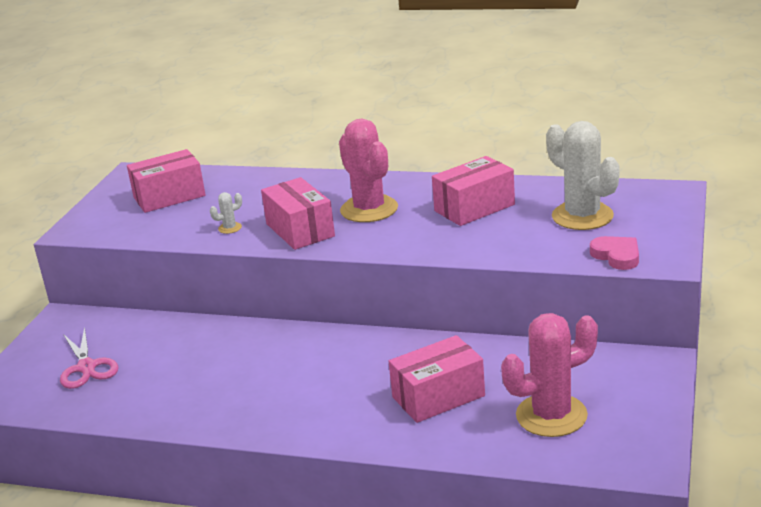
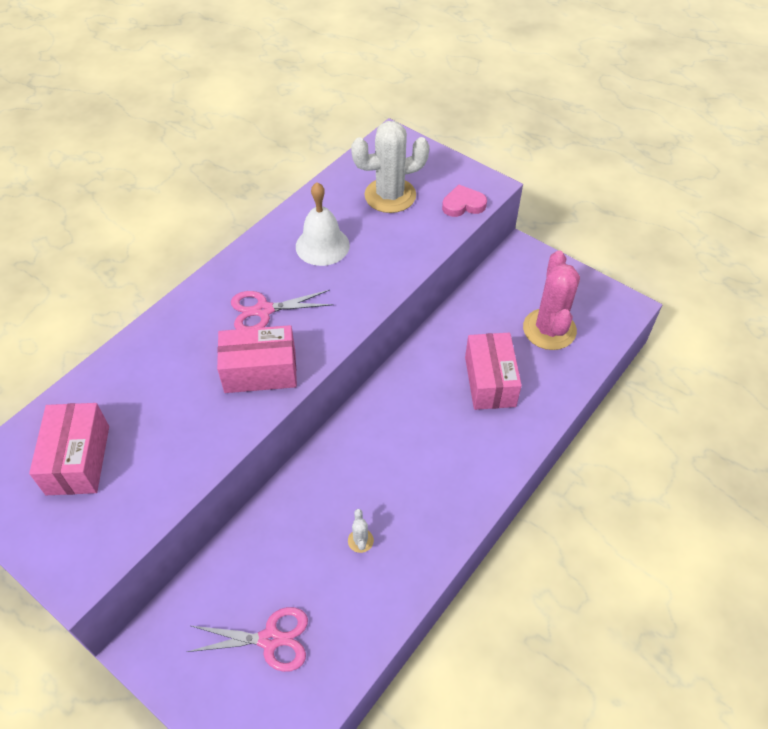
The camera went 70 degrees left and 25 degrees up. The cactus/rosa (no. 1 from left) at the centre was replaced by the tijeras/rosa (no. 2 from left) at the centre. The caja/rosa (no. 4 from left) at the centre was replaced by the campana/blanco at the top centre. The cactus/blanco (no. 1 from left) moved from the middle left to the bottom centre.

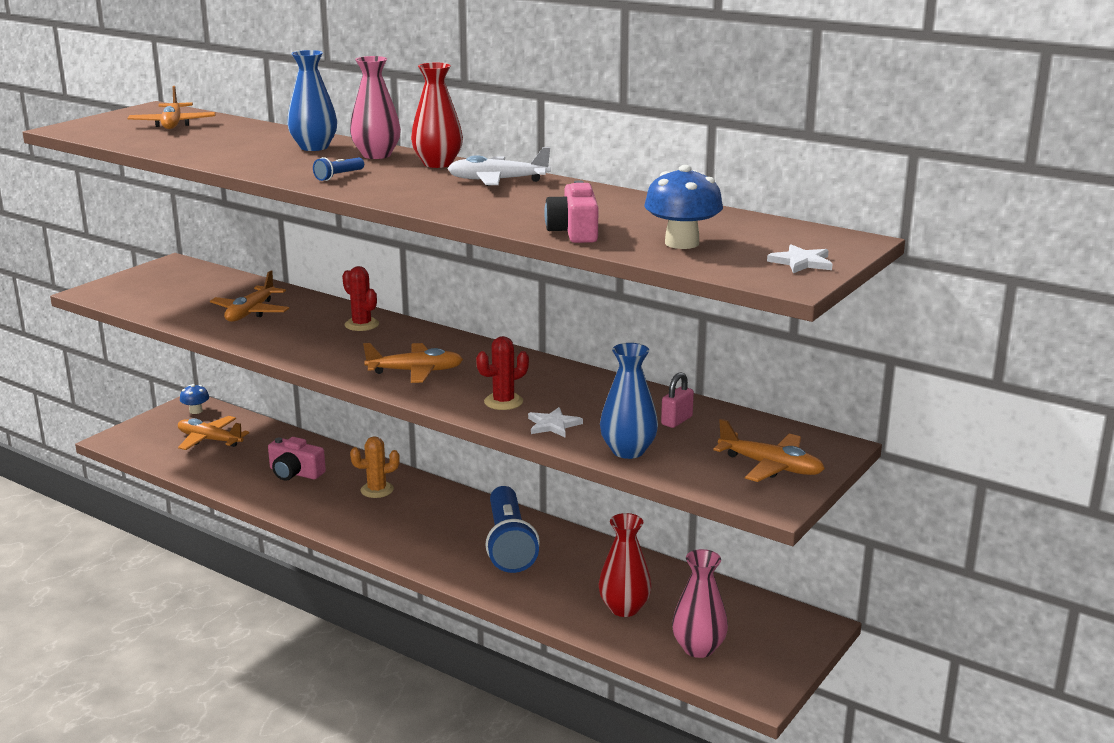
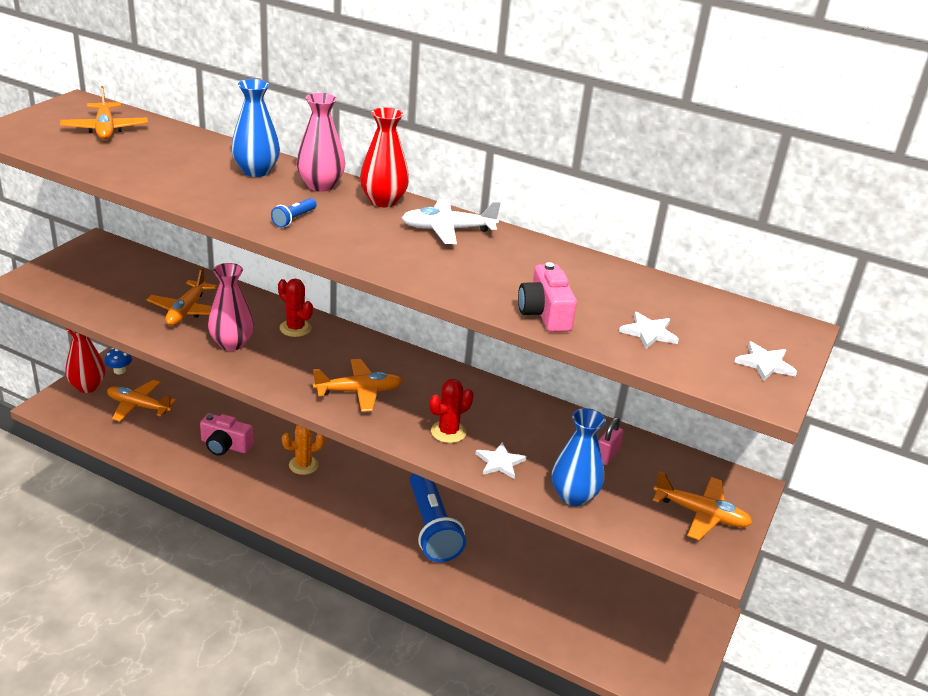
The camera went 10 degrees left and 10 degrees up. The seta/azul (no. 2 from left) at the top centre was replaced by the estrella/blanco (no. 2 from left) at the middle right. The florero/rojo (no. 2 from left in the first image) moved from the bottom centre to the middle left. The florero/rosa (no. 2 from left in the first image) moved from the bottom centre to the middle left.

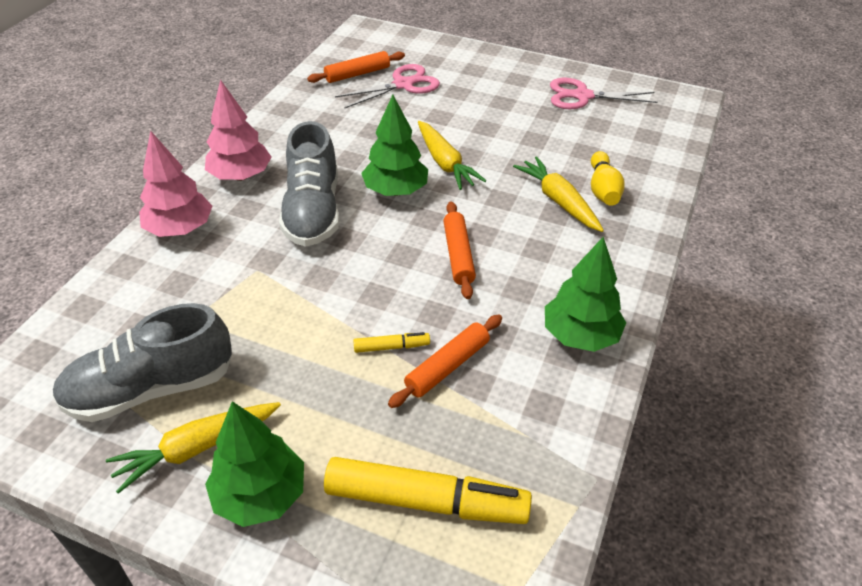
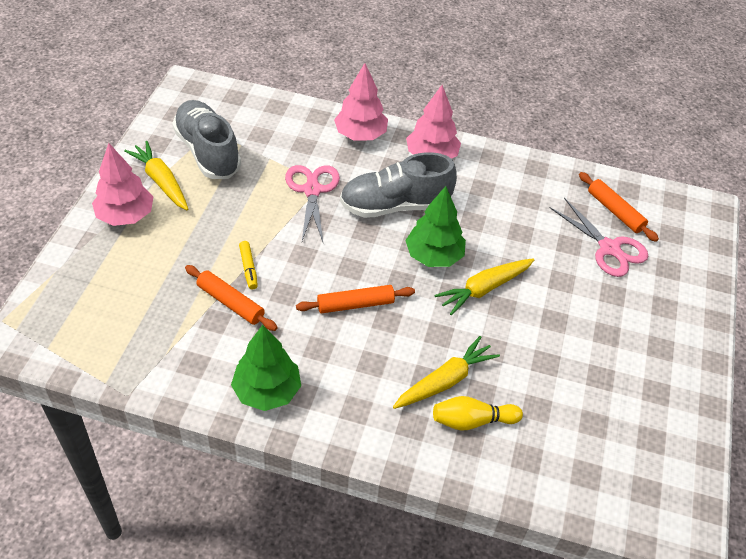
The camera went 80 degrees right and 5 degrees up. The tijeras/rosa (no. 2 from left in the first image) moved from the top right to the centre. The árbol/verde (no. 1 from left) at the bottom left became the árbol/rosa (no. 1 from left) at the top left. The rotulador/amarillo (no. 2 from left) at the bottom centre disappeared.

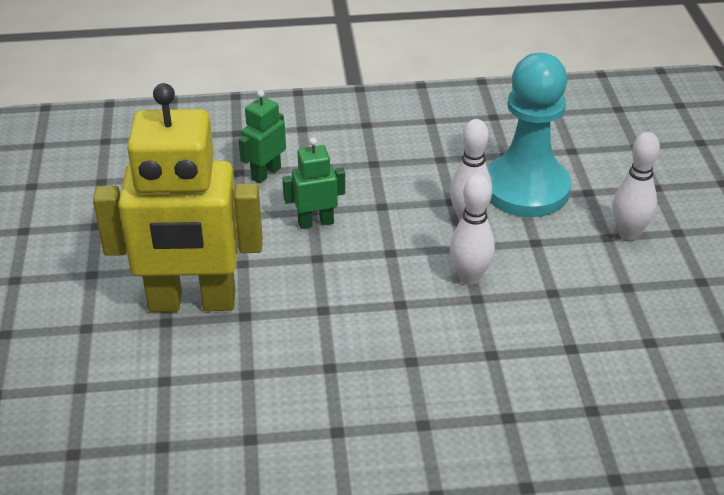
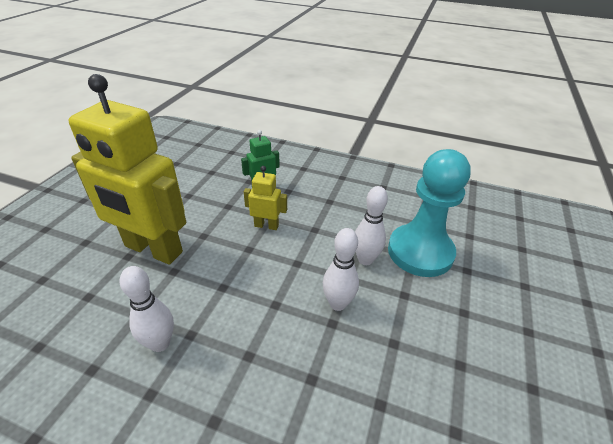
The camera went 25 degrees right and 0 degrees up. The bolo/blanco (no. 3 from left in the first image) moved from the middle right to the bottom left. The robot/verde (no. 2 from left) at the centre became the robot/amarillo (no. 2 from left) at the centre.

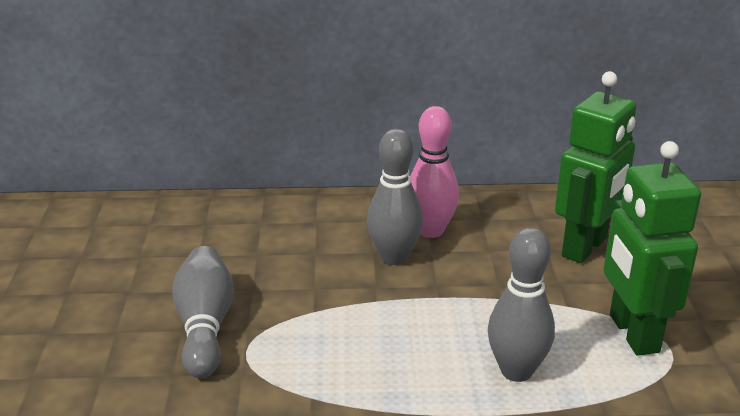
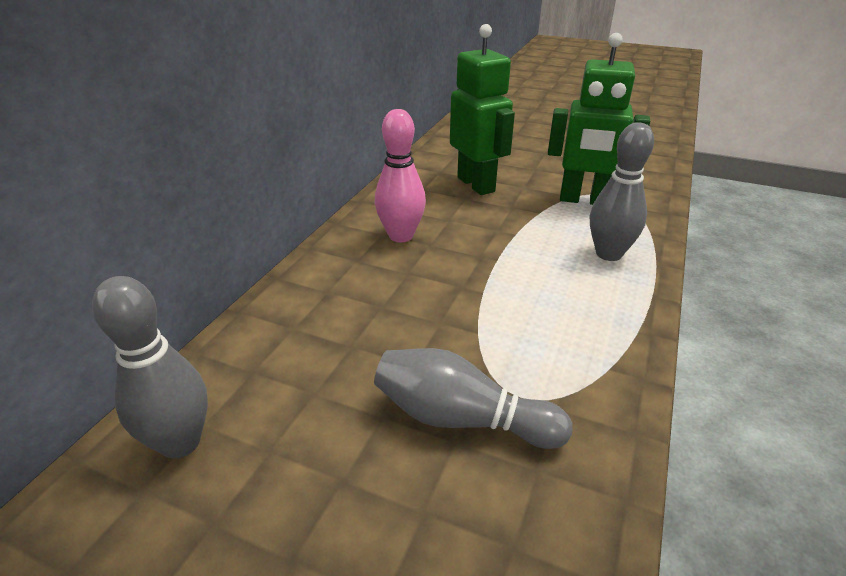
The camera went 65 degrees left and 5 degrees up. The bolo/gris (no. 2 from left in the first image) moved from the centre to the middle left.

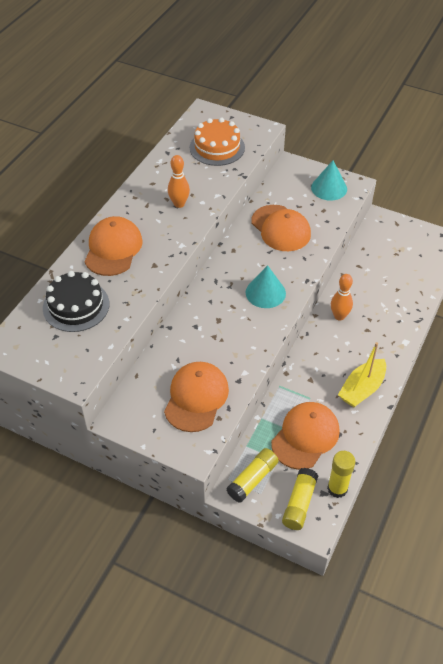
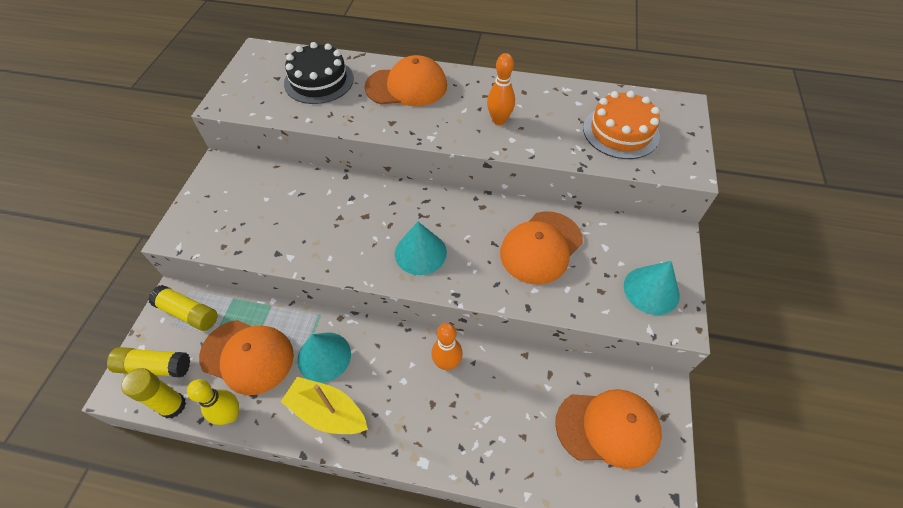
The camera went 75 degrees right and 5 degrees up. The gorra/naranja (no. 2 from left in the first image) moved from the centre to the bottom right. The cono/turquesa (no. 1 from left) at the bottom centre appeared. The bolo/amarillo at the bottom left appeared.

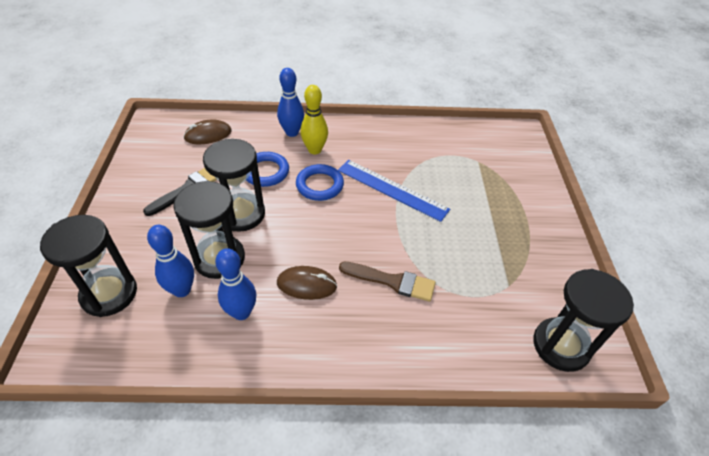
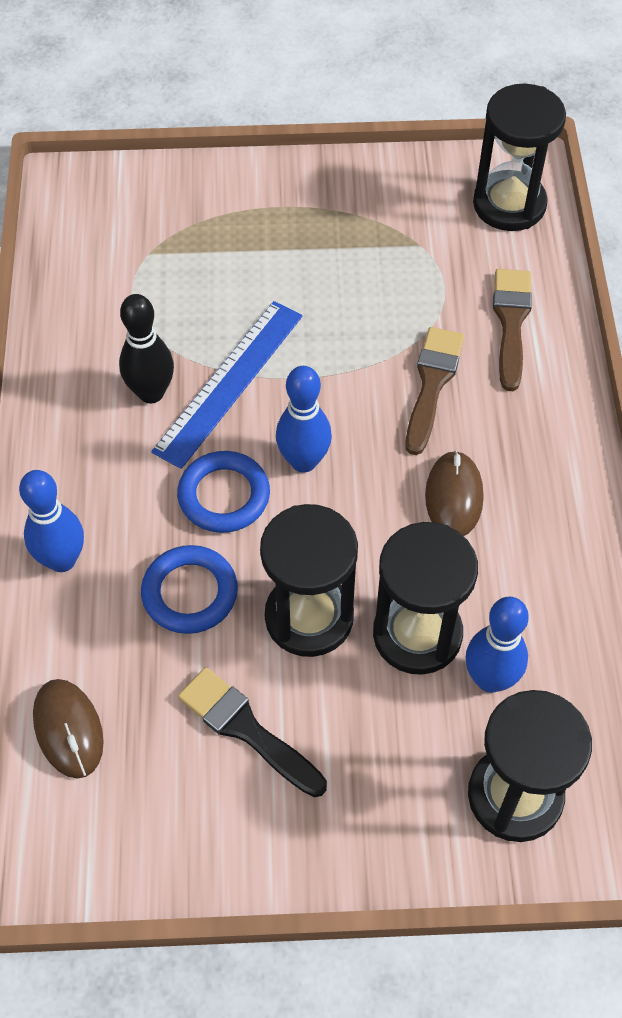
The camera went 90 degrees left and 10 degrees up. The bolo/amarillo at the top centre disappeared. The bolo/azul (no. 2 from left) moved from the middle left to the centre. The pincel/marrón (no. 2 from left) at the top right appeared. The bolo/negro at the middle left appeared.

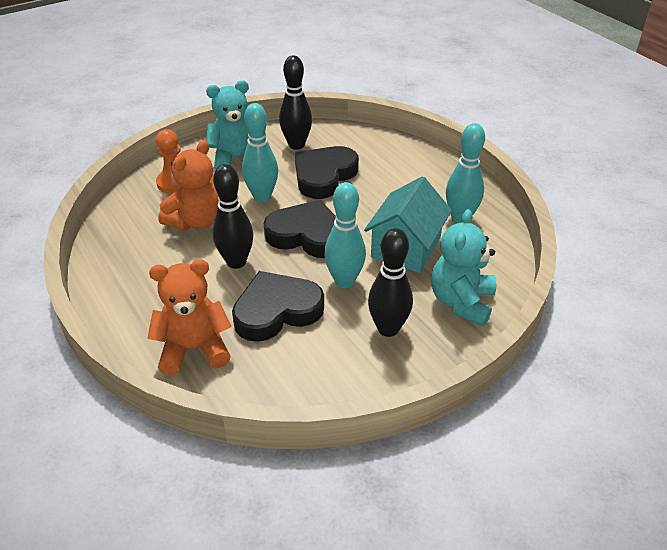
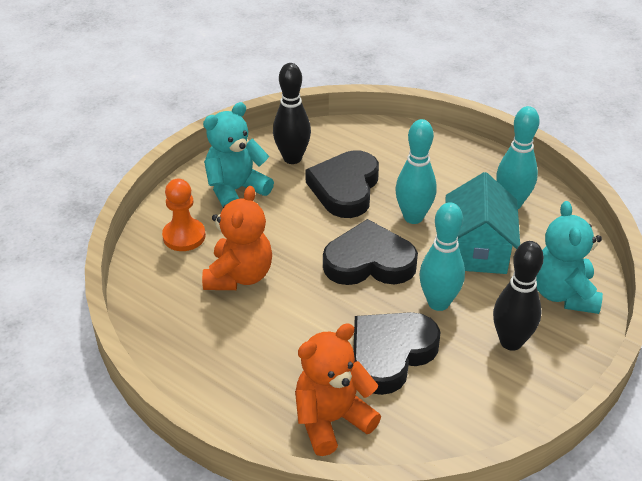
The camera went 20 degrees left and 0 degrees up. The bolo/turquesa (no. 1 from left) moved from the top centre to the centre. The bolo/negro (no. 1 from left) at the centre disappeared.

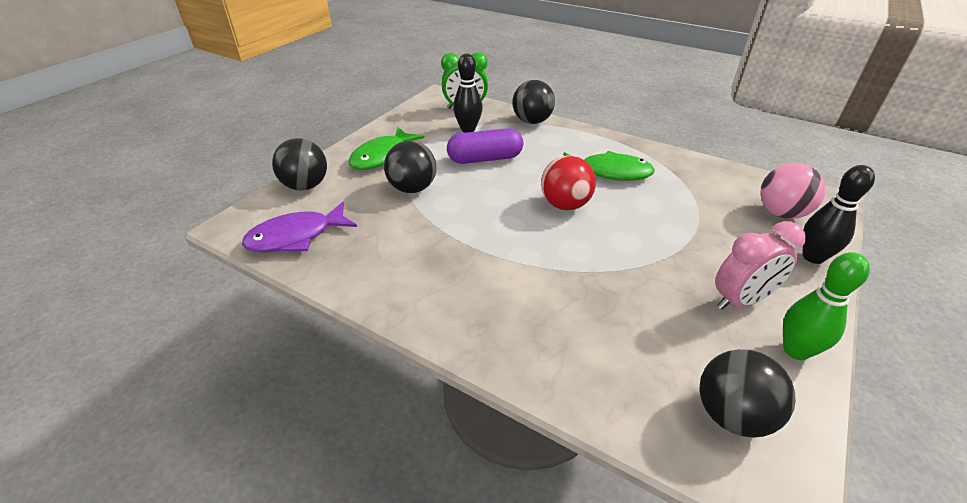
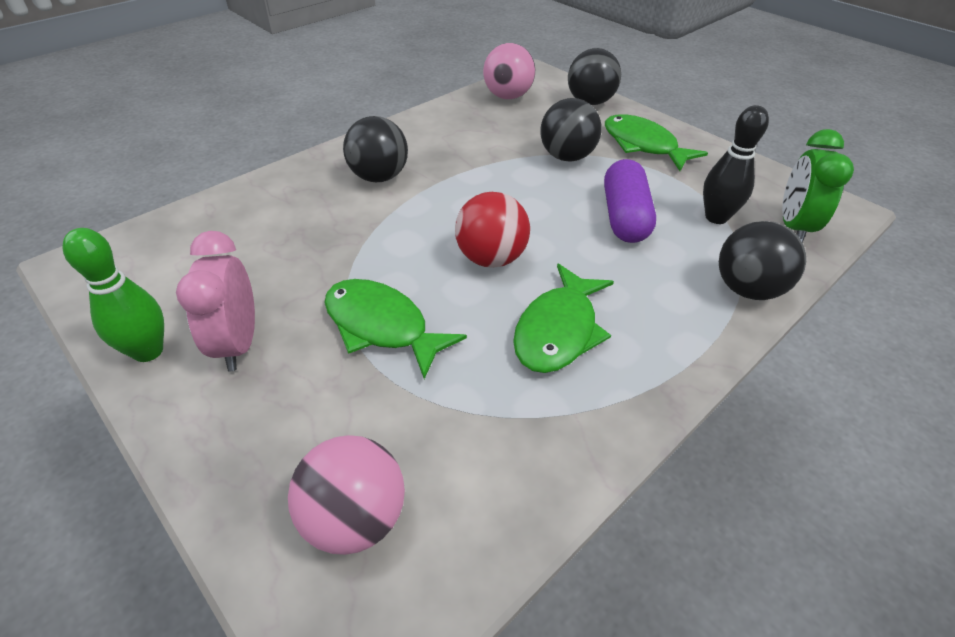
The camera went 105 degrees right and 5 degrees up. The bolo/negro (no. 2 from left) at the middle right disappeared. The pez/morado at the middle left was replaced by the pelota/rosa (no. 2 from left) at the top centre. The pelota/negro (no. 4 from left in the first image) moved from the bottom right to the top centre. The pez/verde (no. 1 from left) at the centre appeared.

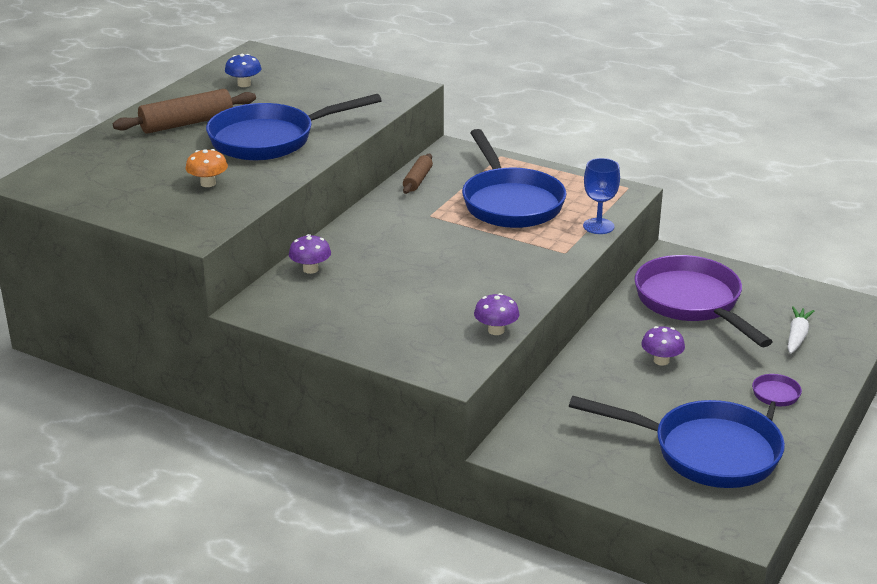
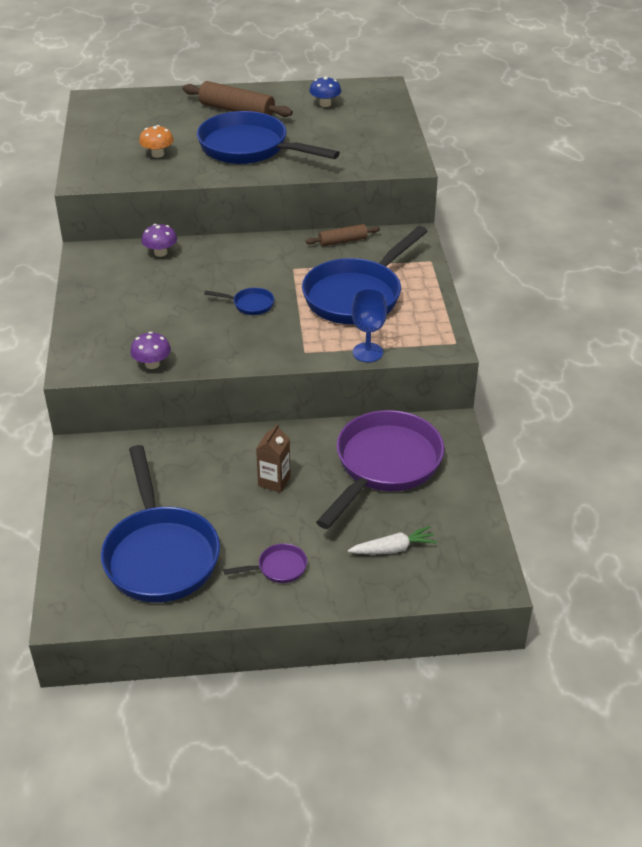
The camera went 55 degrees right and 10 degrees up. The seta/morado (no. 3 from left) at the middle right was replaced by the cartón de leche/marrón at the centre. The sartén/azul (no. 2 from left) at the centre appeared.

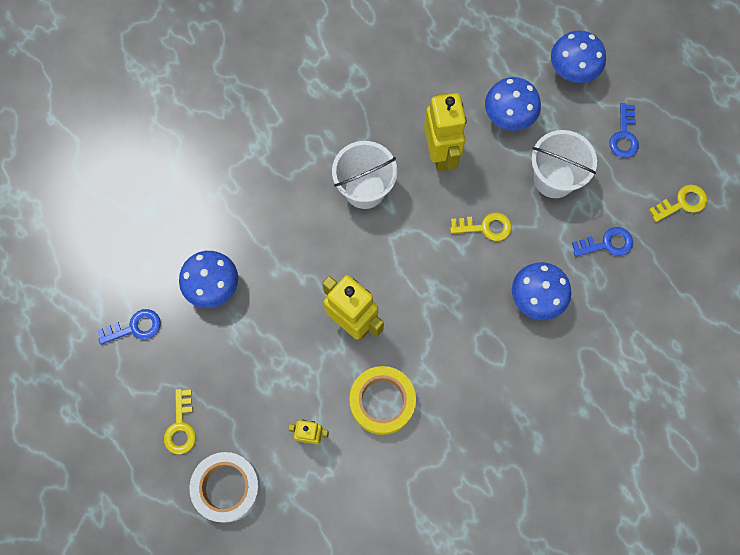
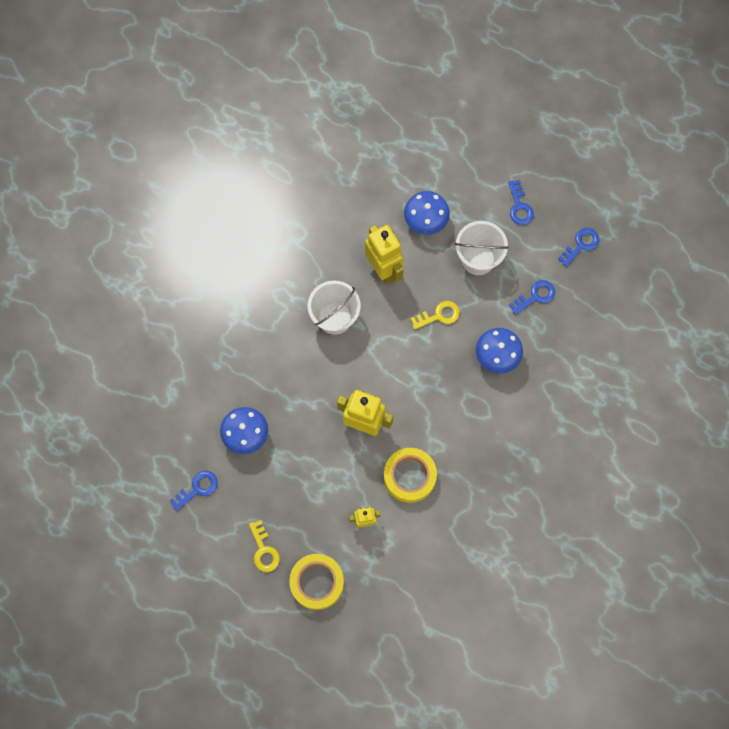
The camera went 20 degrees left and 0 degrees up. The seta/azul (no. 4 from left) at the top right disappeared. The llave/amarillo (no. 3 from left) at the middle right became the llave/azul (no. 4 from left) at the middle right. The cinta adhesiva/blanco at the bottom left became the cinta adhesiva/amarillo (no. 1 from left) at the bottom centre.

